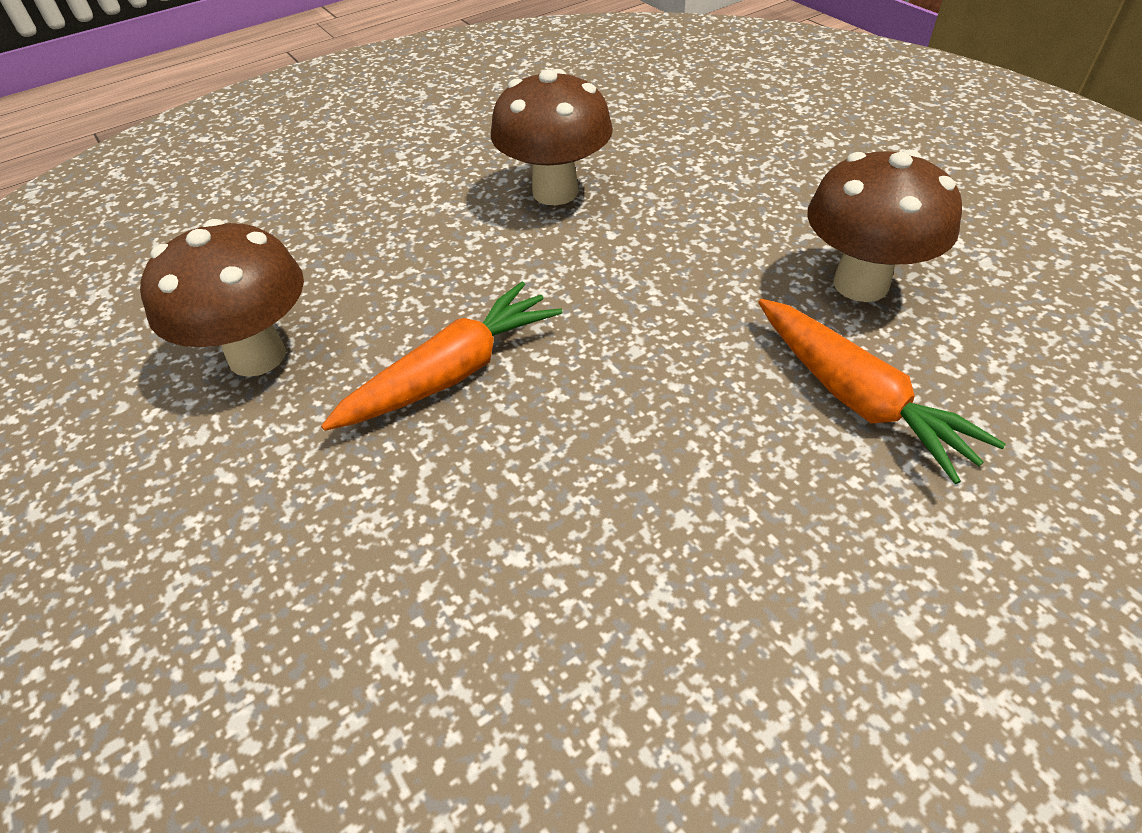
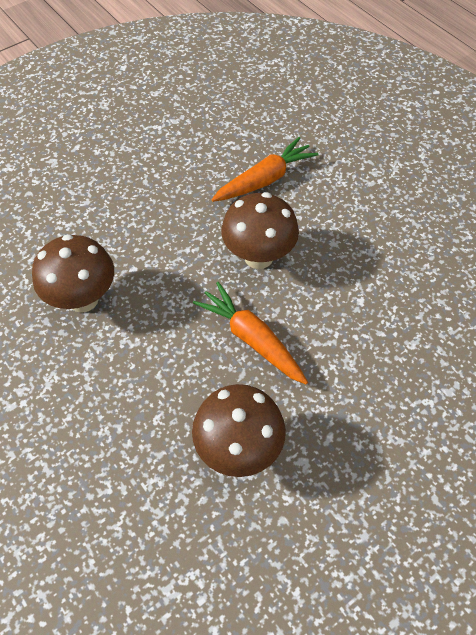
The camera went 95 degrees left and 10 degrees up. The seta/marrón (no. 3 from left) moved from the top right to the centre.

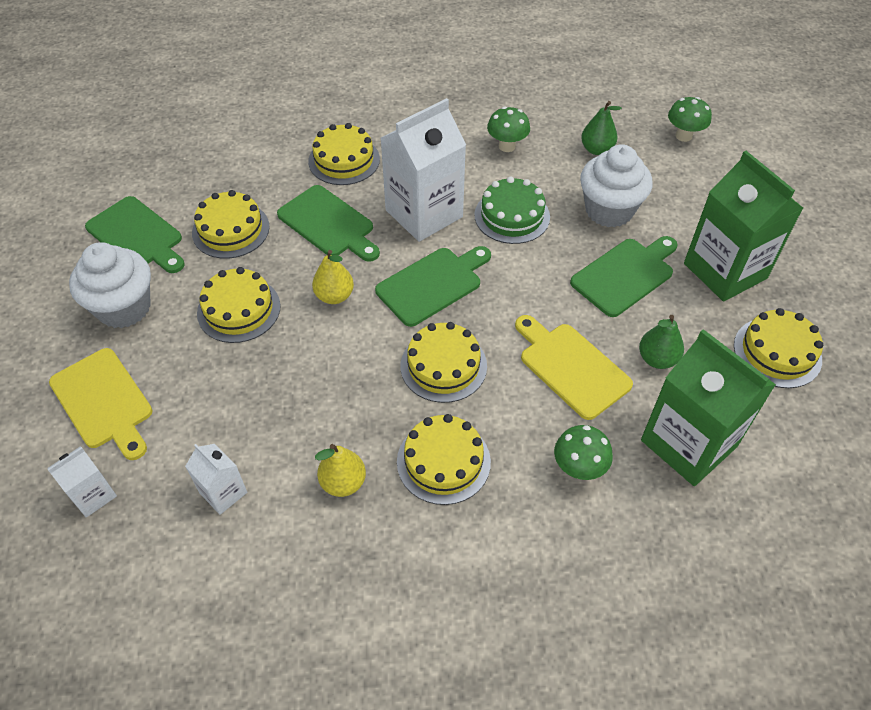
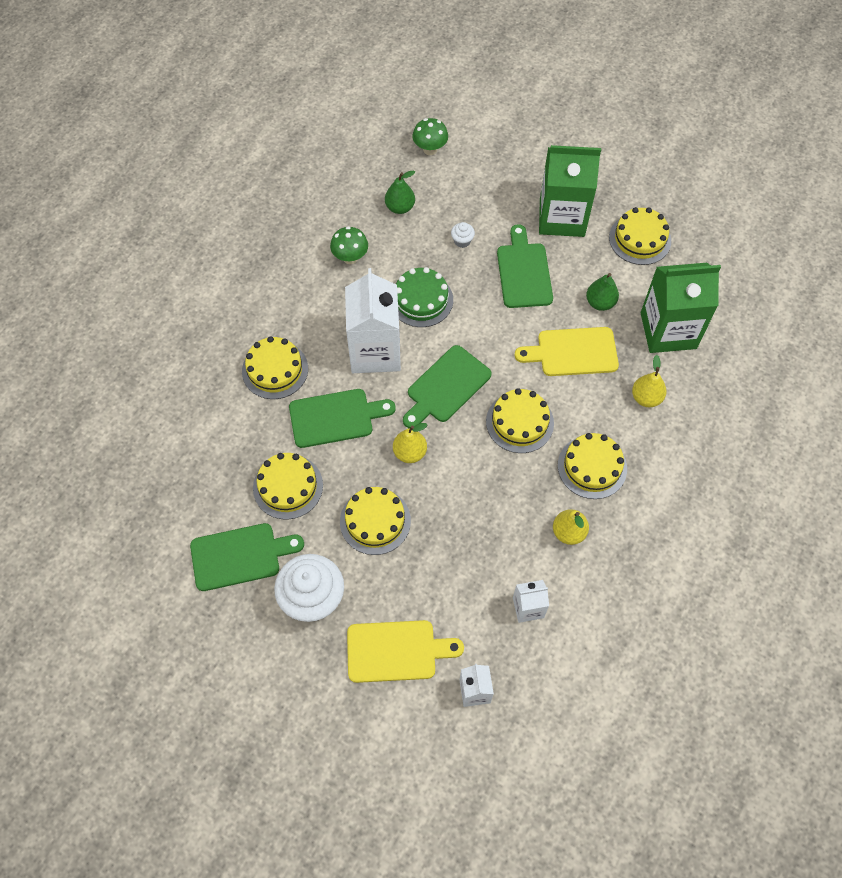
The camera went 55 degrees left and 10 degrees up. The magdalena/blanco (no. 2 from left) at the top right changed to 0.42 times the size. The tabla de cortar/verde (no. 3 from left) at the centre turned 135 degrees counterclockwise. The seta/verde (no. 2 from left) at the middle right was replaced by the pera/amarillo (no. 3 from left) at the middle right.

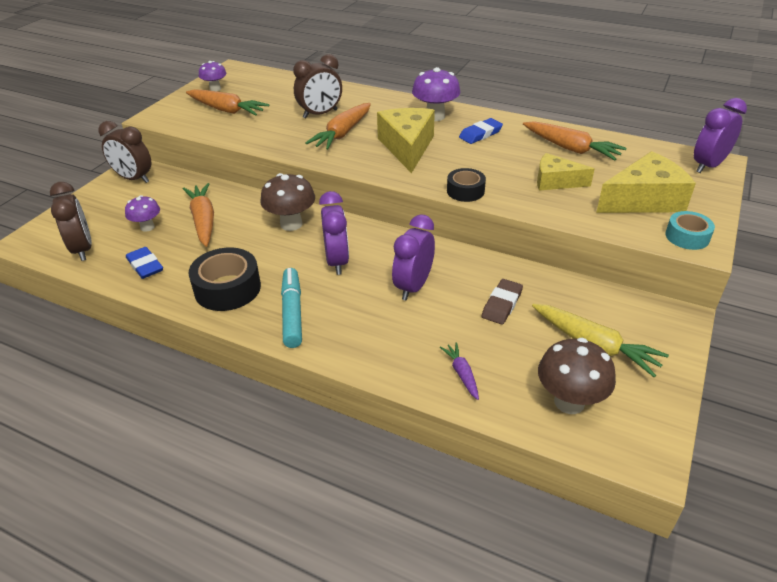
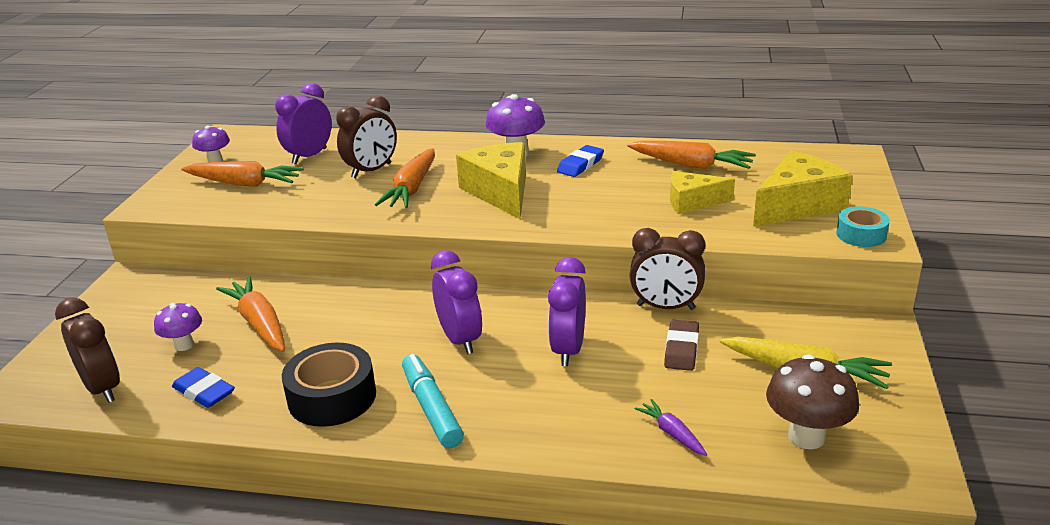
The camera went 15 degrees left and 10 degrees down. The despertador/morado (no. 3 from left in the first image) moved from the top right to the top left. The despertador/marrón (no. 2 from left in the first image) moved from the top left to the centre. The cinta adhesiva/negro (no. 2 from left) at the top centre disappeared. The seta/marrón (no. 1 from left) at the centre disappeared.

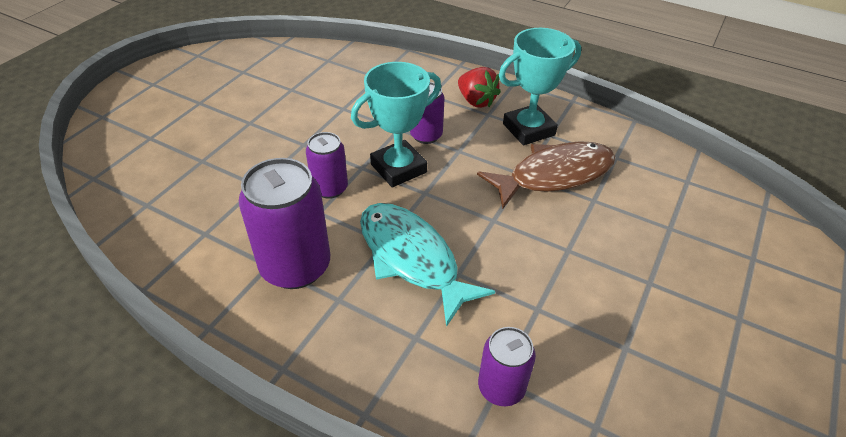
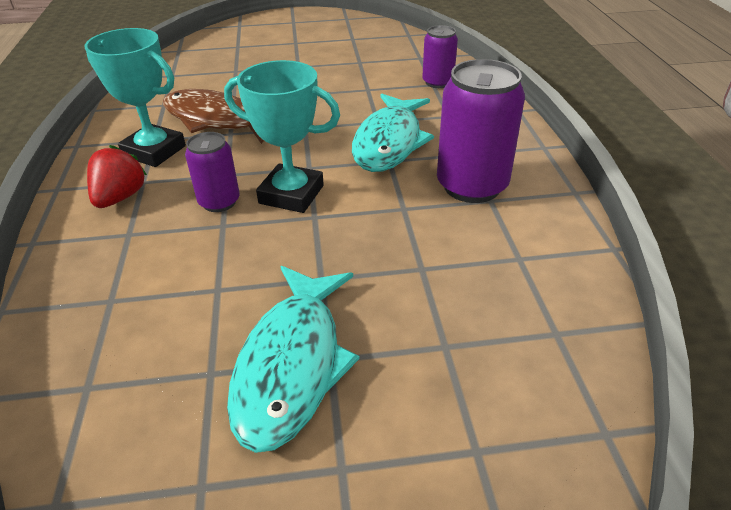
The camera went 125 degrees left and 5 degrees down. The lata/morado (no. 2 from left) at the centre disappeared. The pez/turquesa (no. 1 from left) at the bottom centre appeared.

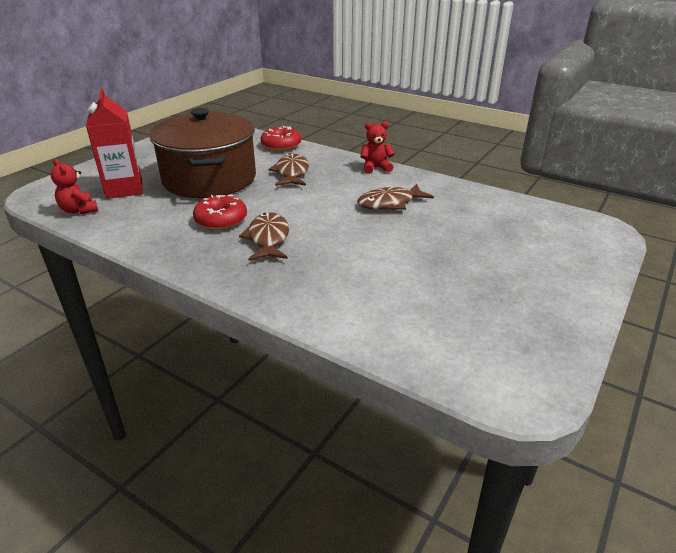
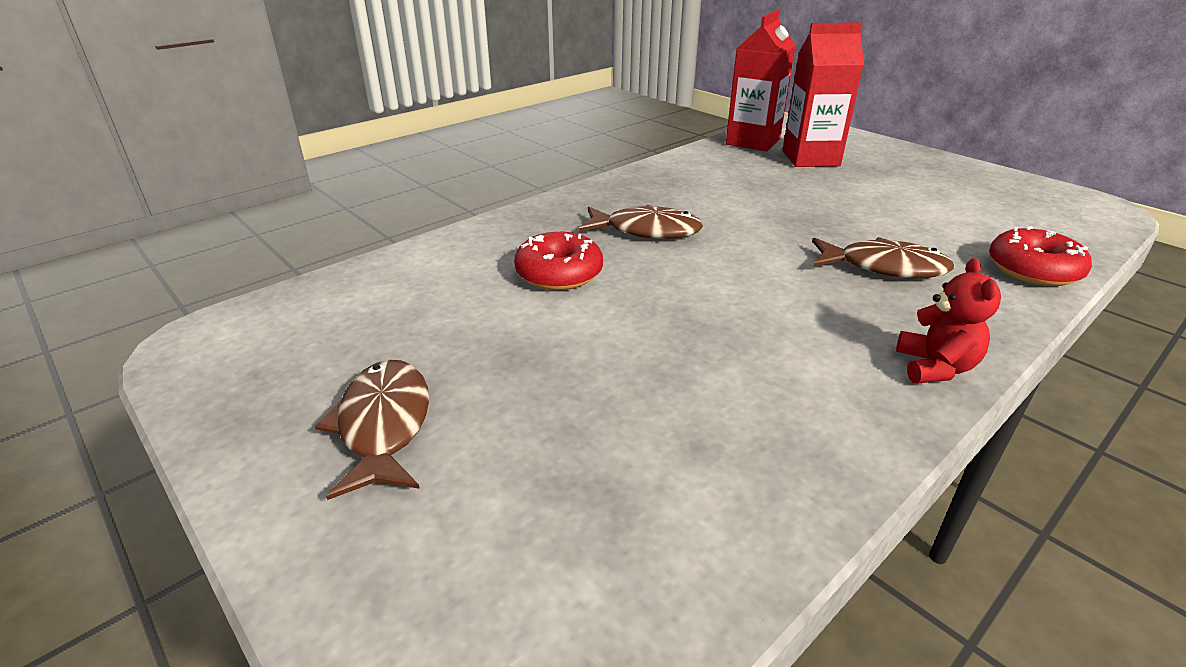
The camera went 105 degrees right and 0 degrees up. The olla/marrón at the top left disappeared. The osito/rojo (no. 1 from left) at the middle left was replaced by the cartón de leche/rojo (no. 1 from left) at the top centre. The pez/marrón (no. 3 from left in the first image) moved from the centre to the middle left. The rosquilla/rojo (no. 1 from left) moved from the middle left to the centre.

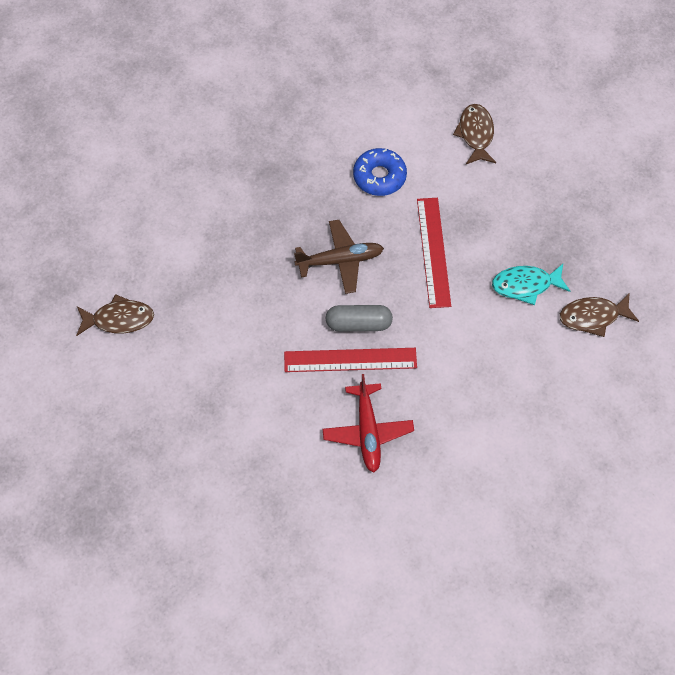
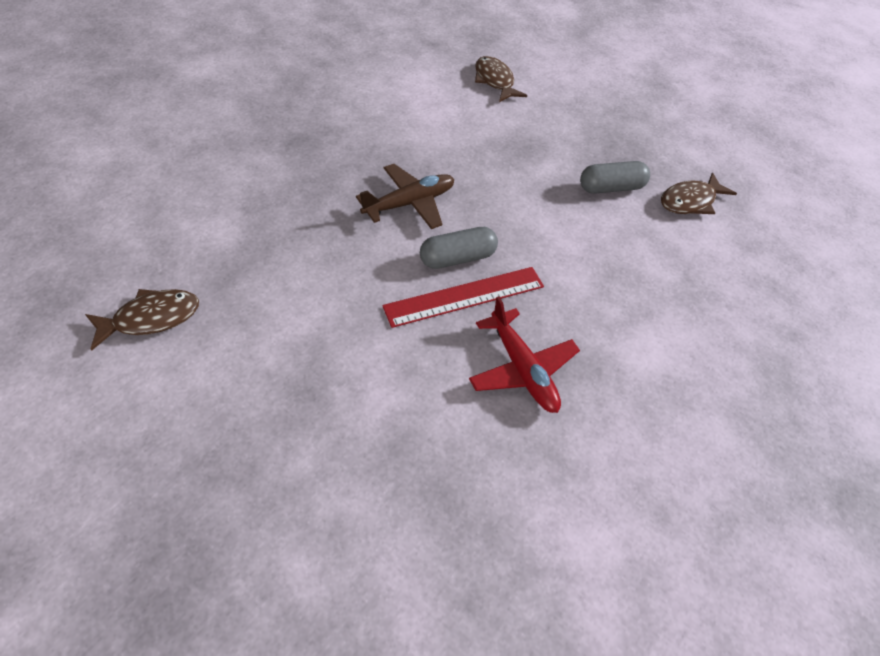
The camera went 25 degrees left and 10 degrees down. The rosquilla/azul at the top centre disappeared. The regla/rojo (no. 2 from left) at the centre disappeared. The pez/turquesa at the middle right was replaced by the cápsula/gris (no. 2 from left) at the top right.

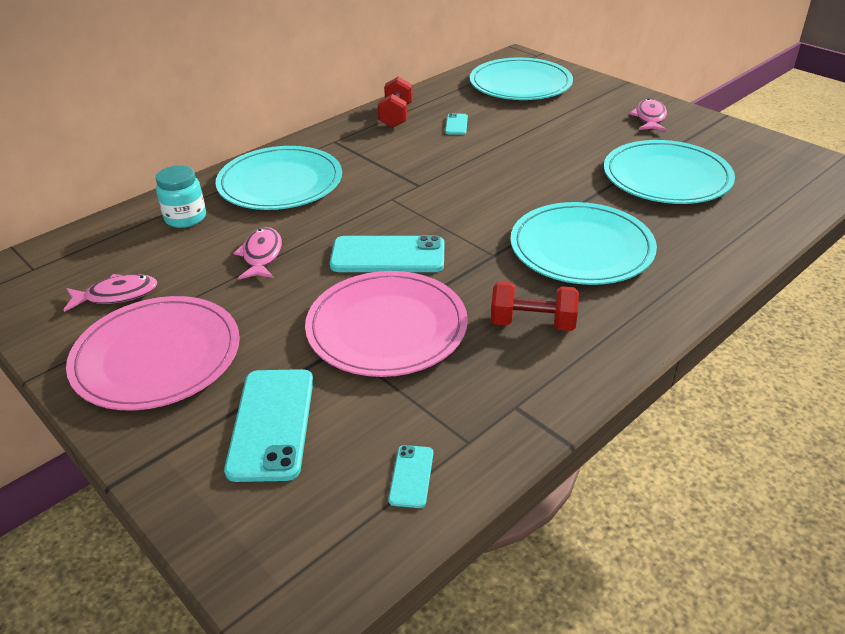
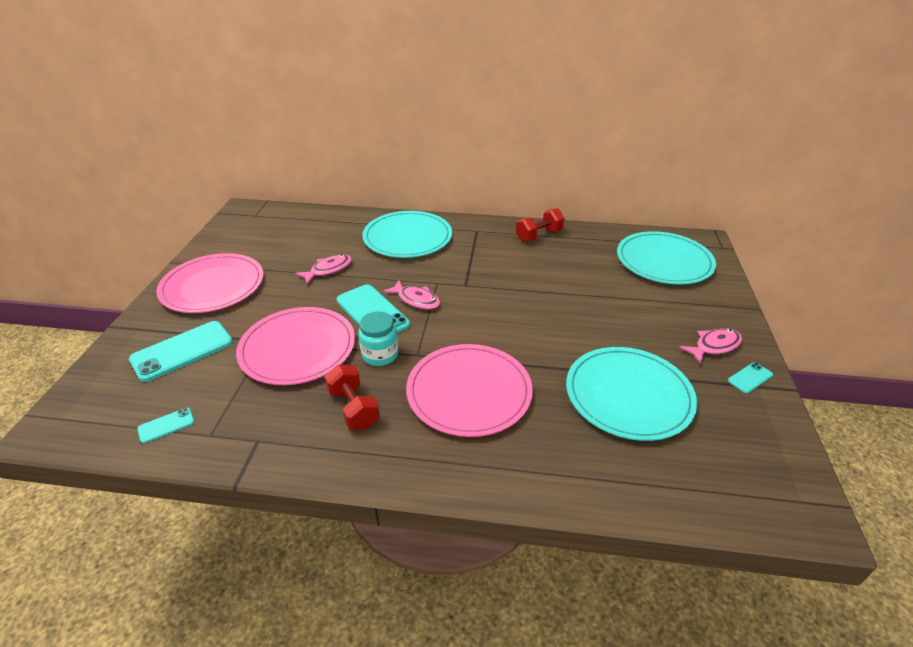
The camera went 50 degrees right and 0 degrees up. The móvil/turquesa (no. 4 from left) moved from the top centre to the middle right. The tarro/turquesa moved from the top left to the centre. The plato/turquesa (no. 3 from left) at the middle right became the plato/rosa (no. 3 from left) at the centre. The pez/rosa (no. 1 from left in the first image) moved from the middle left to the centre.

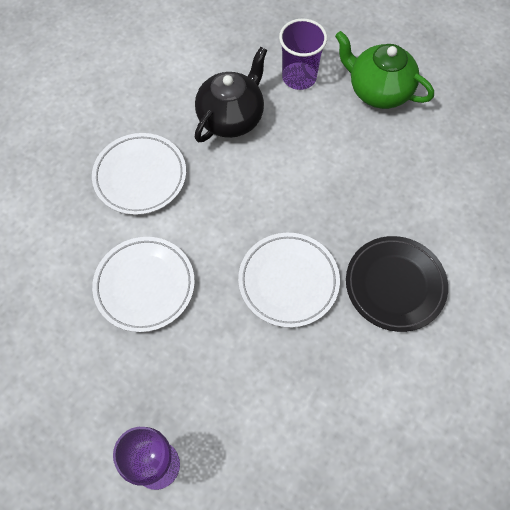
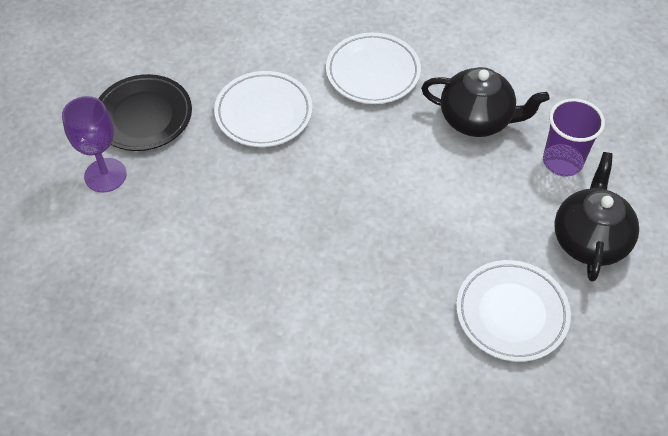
The camera went 70 degrees right and 10 degrees down. The tetera/verde at the top right became the tetera/negro (no. 2 from left) at the middle right. The plato/blanco (no. 3 from left) moved from the centre to the bottom right. The plato/negro moved from the middle right to the top left.

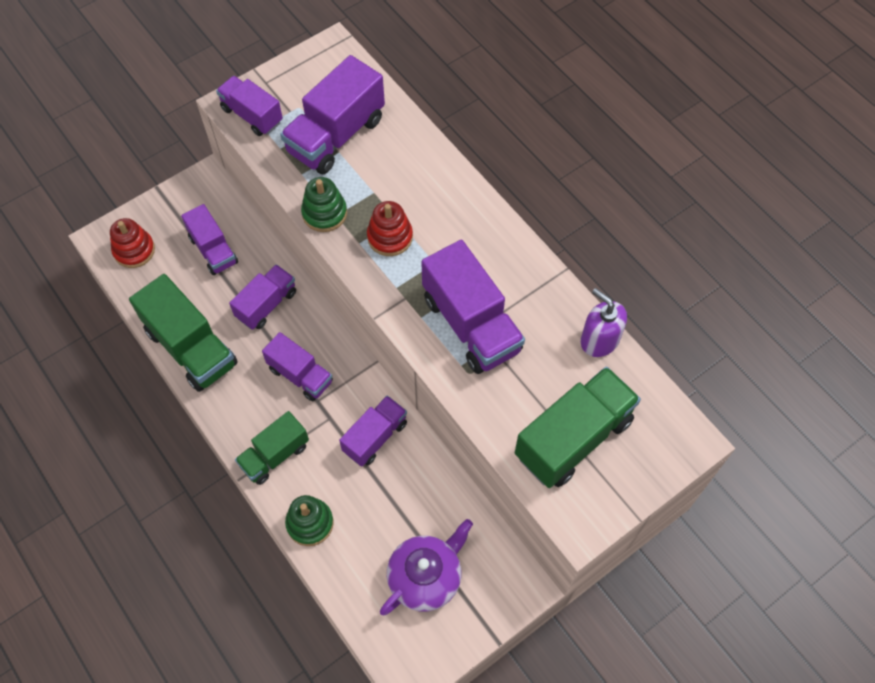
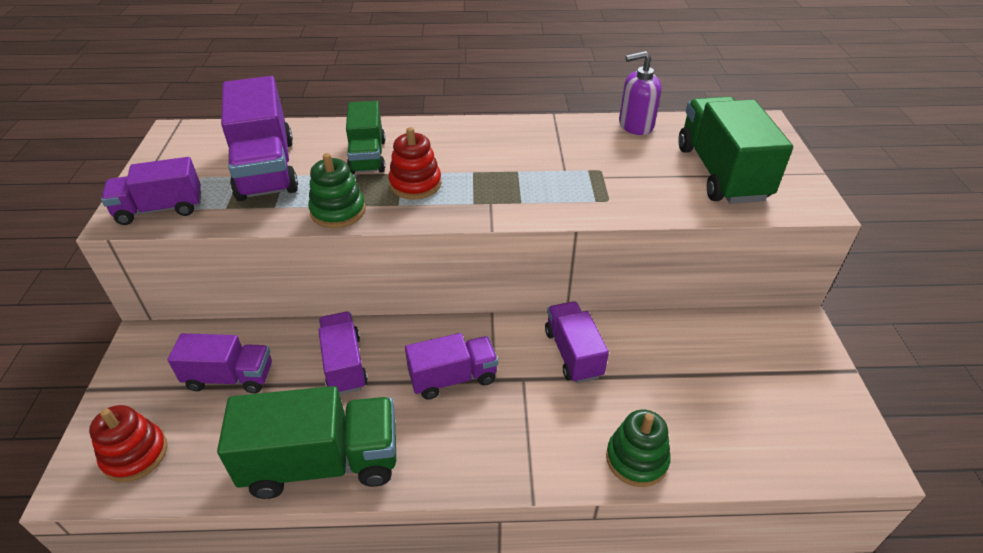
The camera went 55 degrees left and 20 degrees down. The camión/morado (no. 7 from left) at the centre disappeared. The camión/verde (no. 2 from left) moved from the middle left to the top centre. The tetera/morado at the bottom centre disappeared.

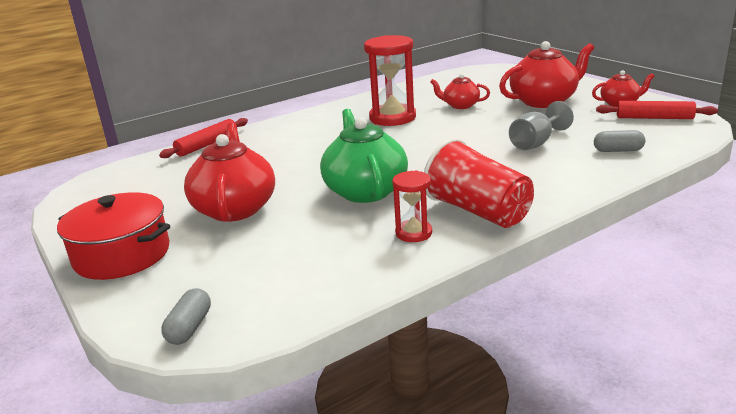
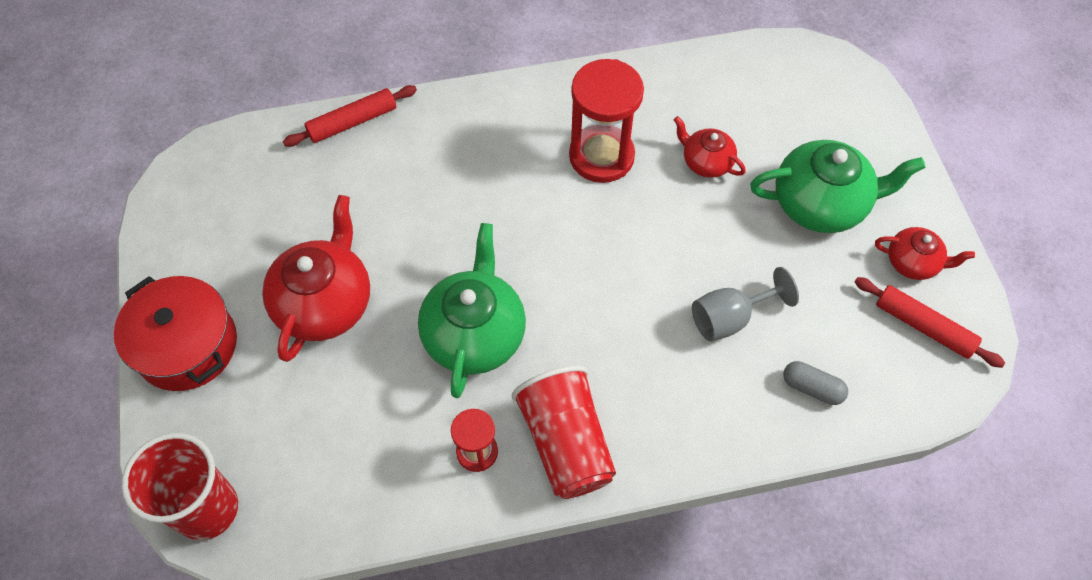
The camera went 20 degrees right and 35 degrees up. The tetera/rojo (no. 3 from left) at the top right became the tetera/verde (no. 2 from left) at the top right. The cápsula/gris (no. 1 from left) at the bottom left was replaced by the vaso/rojo (no. 1 from left) at the bottom left.

